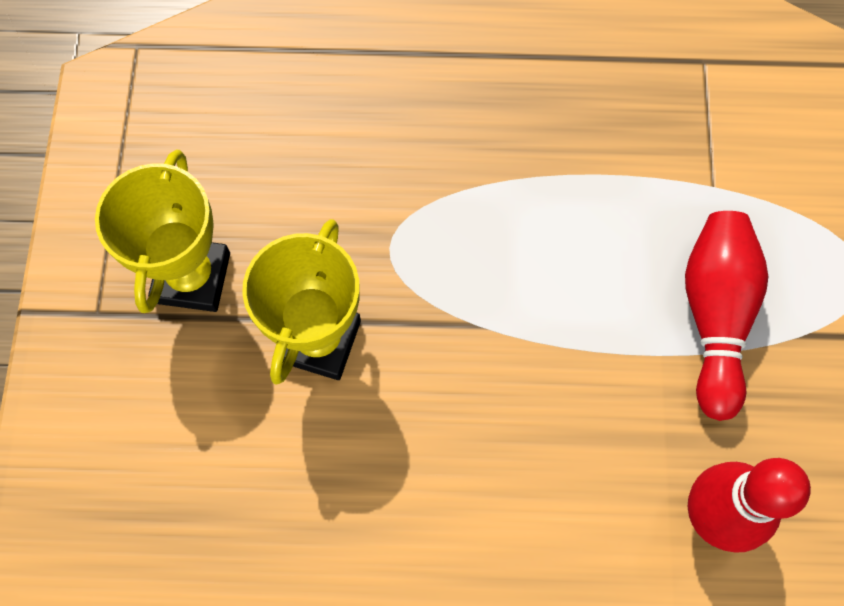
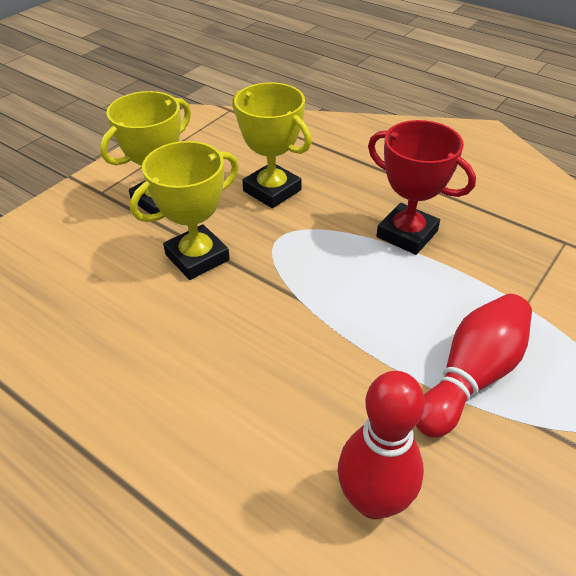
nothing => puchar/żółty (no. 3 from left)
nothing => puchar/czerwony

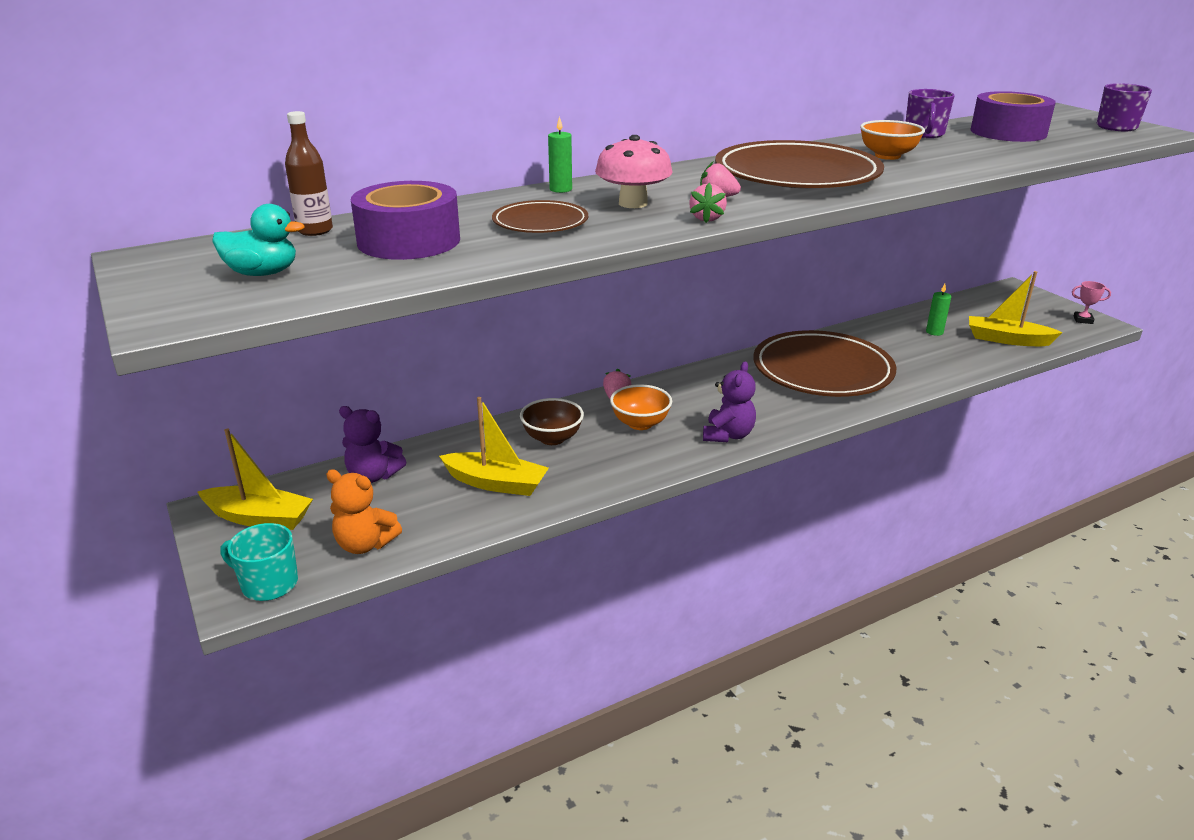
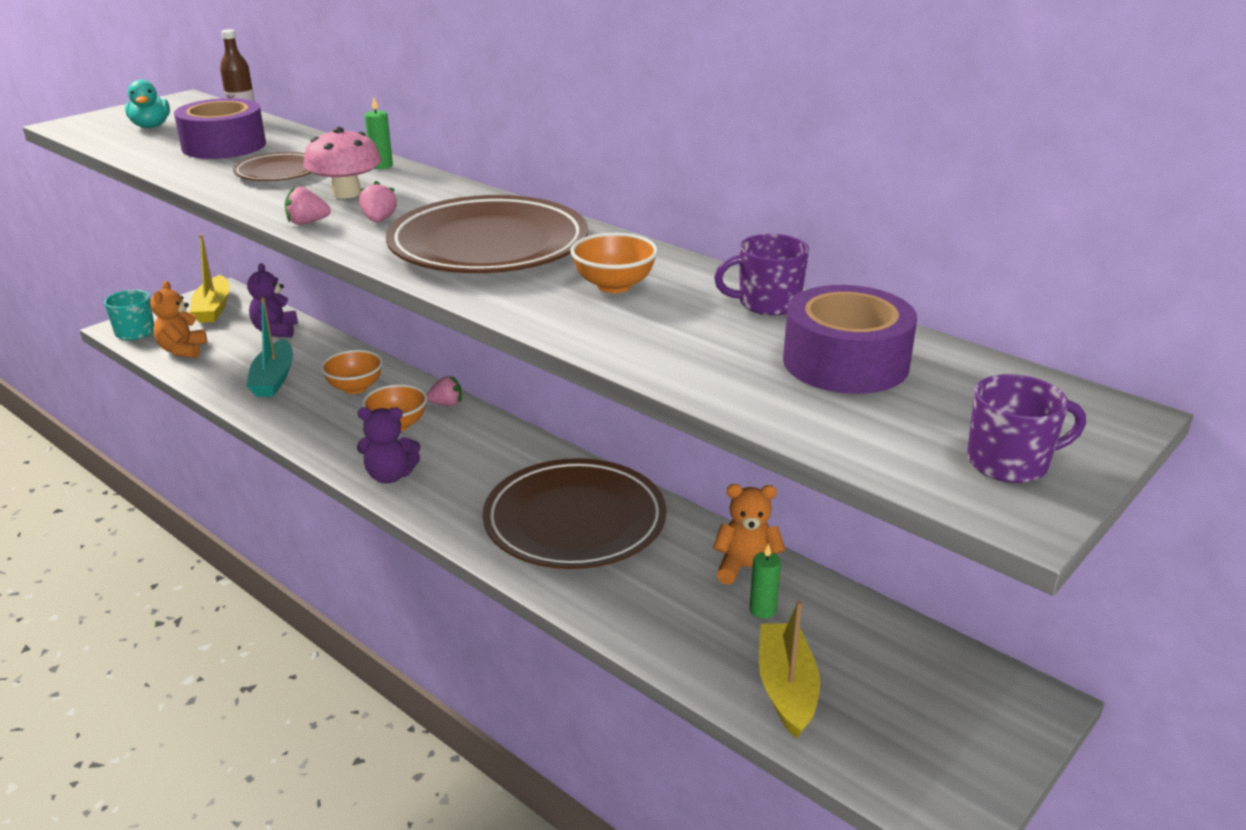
łódka/żółty (no. 2 from left) => łódka/turkusowy
miska/brązowy => miska/pomarańczowy (no. 1 from left)
puchar/różowy => nothing
nothing => miś/pomarańczowy (no. 2 from left)

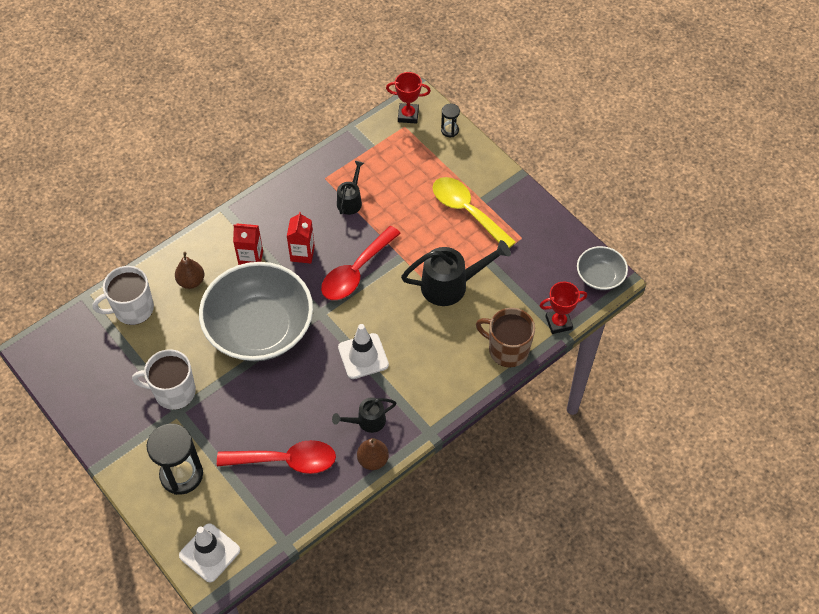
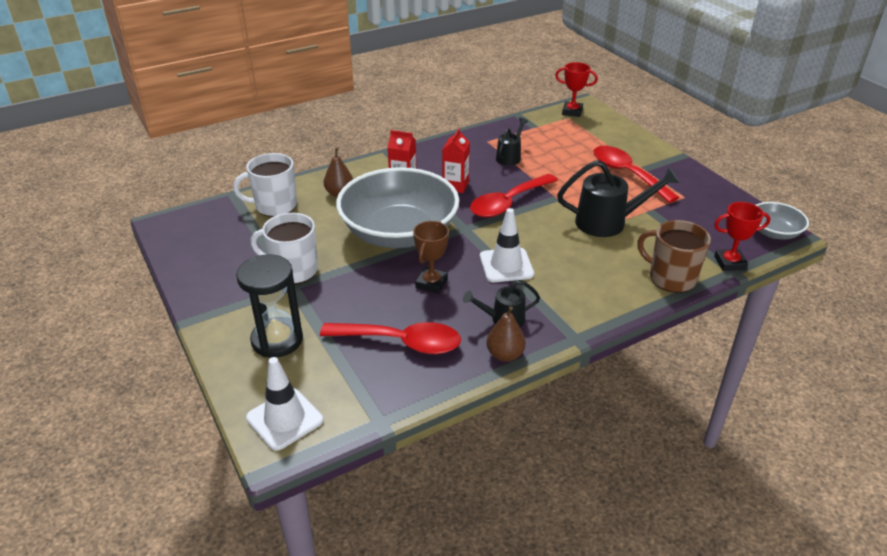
łyżka/żółty => łyżka/czerwony (no. 3 from left)
klepsydra/czarny (no. 2 from left) => nothing
nothing => puchar/brązowy

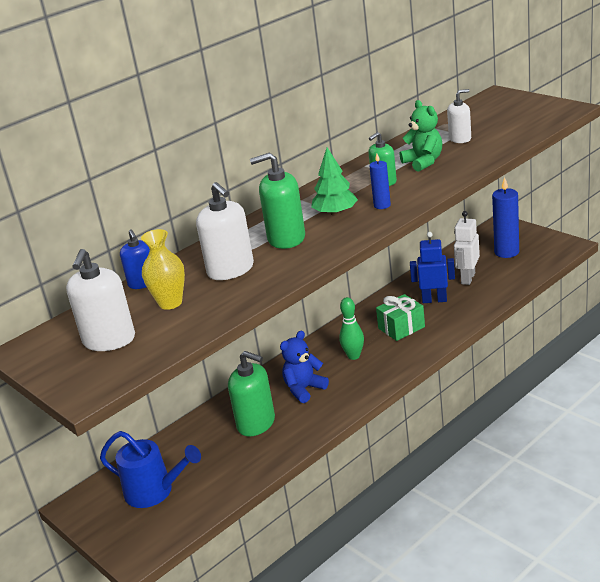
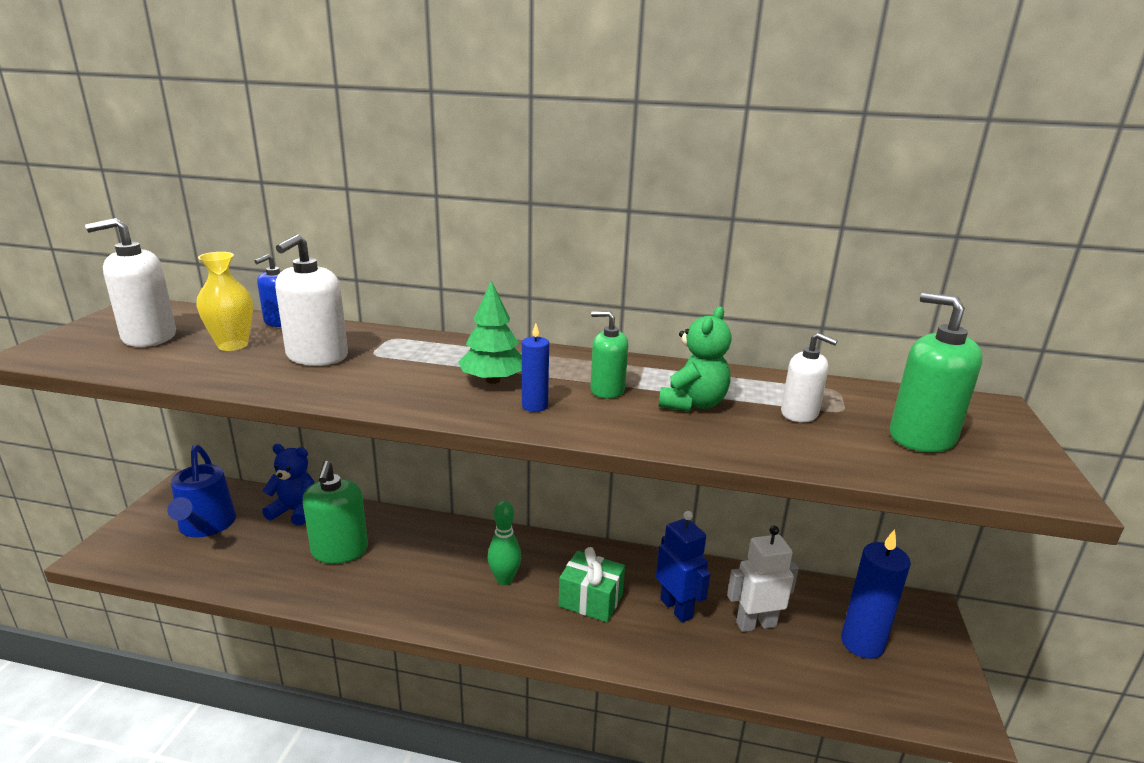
dozownik mydła/zielony (no. 2 from left in the first image) => dozownik mydła/zielony (no. 3 from left), shifted
miś/niebieski, shifted

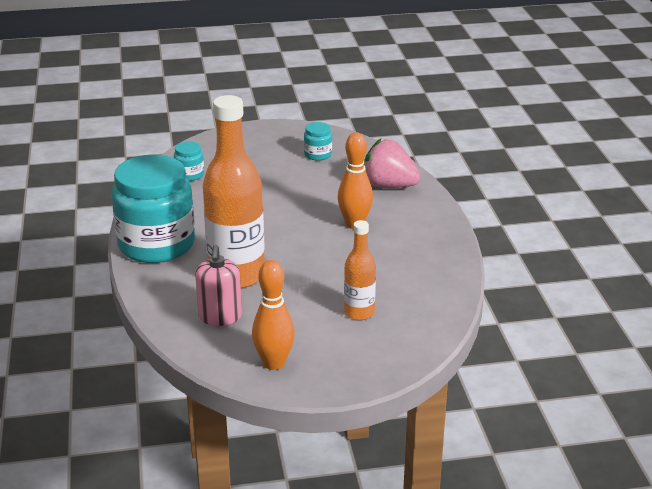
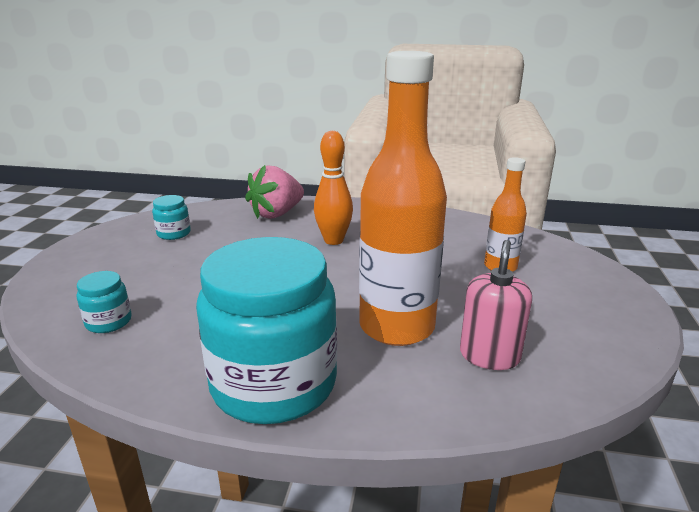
dozownik mydła/różowy, 90 degrees counterclockwise
kręgiel/pomarańczowy (no. 1 from left) => nothing

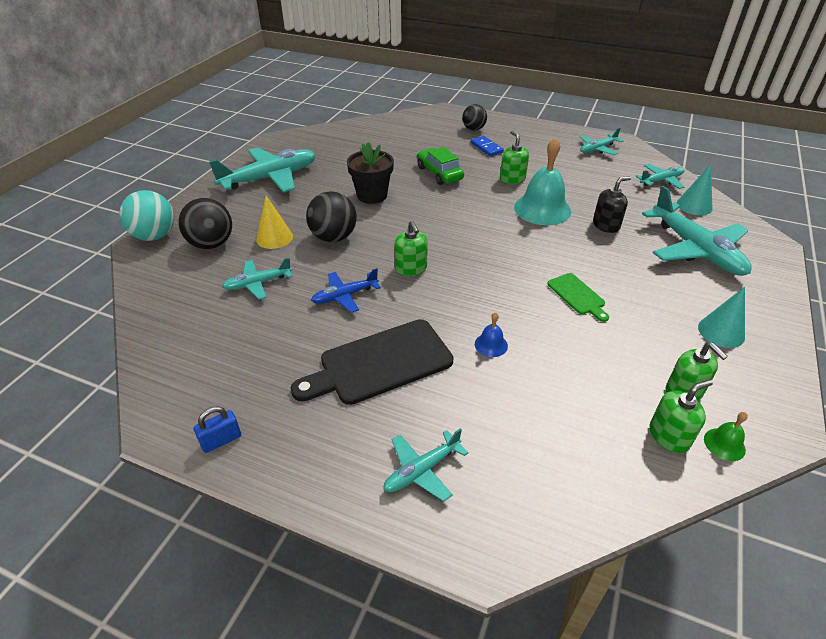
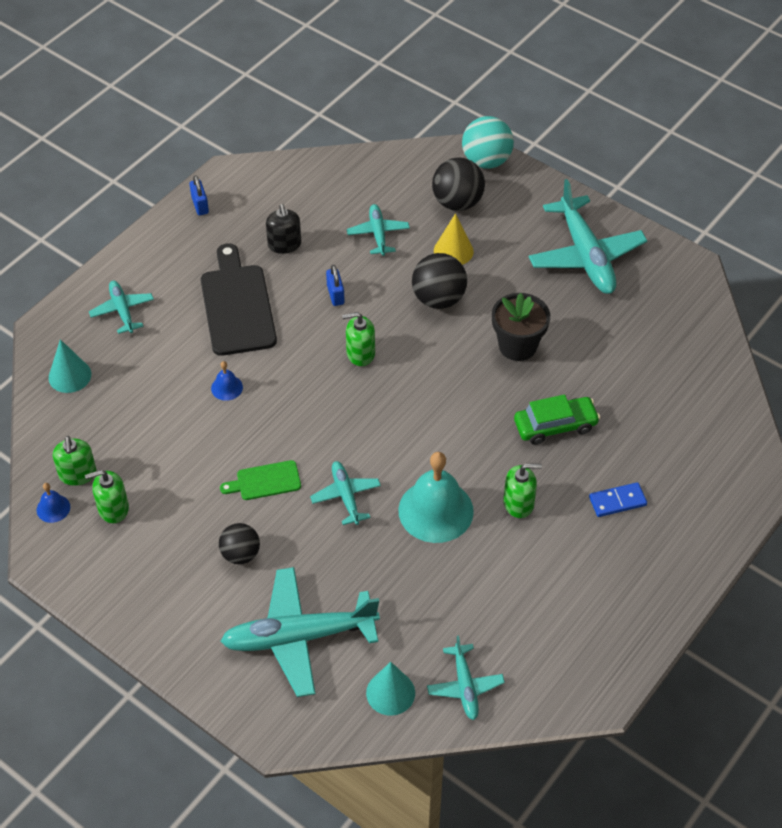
samolot/niebieski => kłódka/niebieski (no. 2 from left)
piłka/czarny (no. 3 from left in the first image) => piłka/czarny (no. 1 from left), shifted
samolot/turkusowy (no. 4 from left in the first image) => samolot/turkusowy (no. 3 from left), shifted
dozownik mydła/czarny, shifted
stożek/turkusowy (no. 2 from left in the first image) => stożek/turkusowy (no. 1 from left), shifted
dzwonek/zielony => dzwonek/niebieski (no. 1 from left)

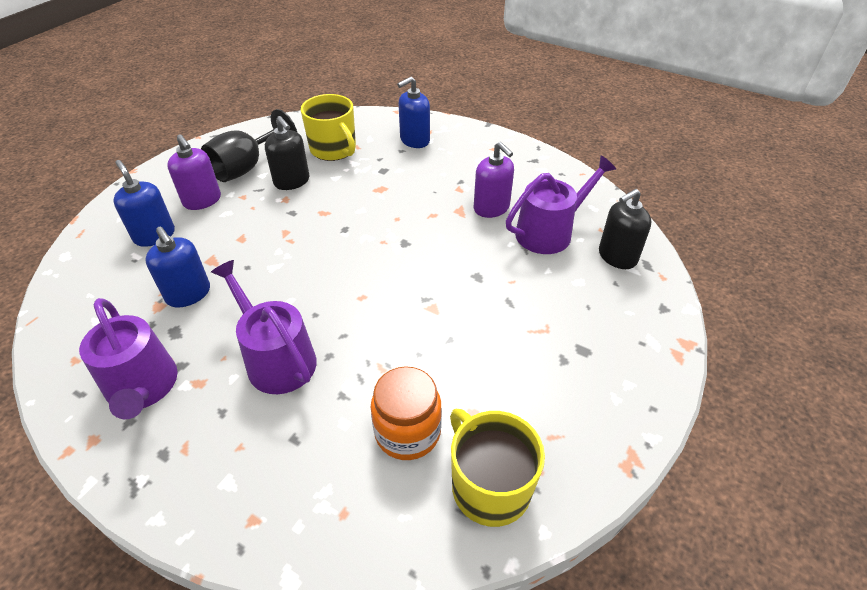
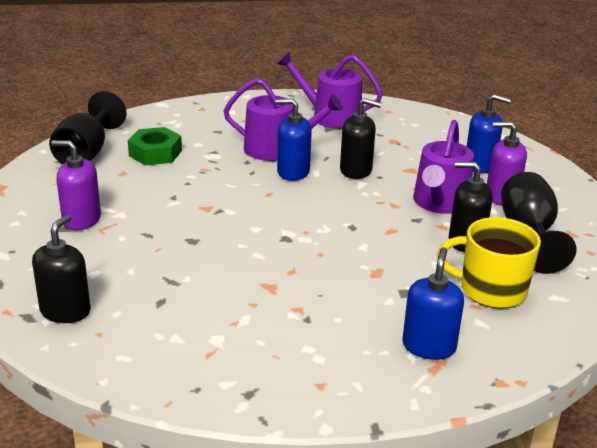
dozownik mydła/niebieski (no. 2 from left in the first image) => dozownik mydła/niebieski (no. 1 from left), shifted
słoik/pomarańczowy => nakrętka/zielony
kubek/żółty (no. 2 from left) => kielich/czarny (no. 1 from left)
dozownik mydła/fioletowy (no. 2 from left in the first image) => dozownik mydła/fioletowy (no. 1 from left), shifted
konewka/fioletowy (no. 3 from left), shifted
nothing => dozownik mydła/czarny (no. 2 from left)

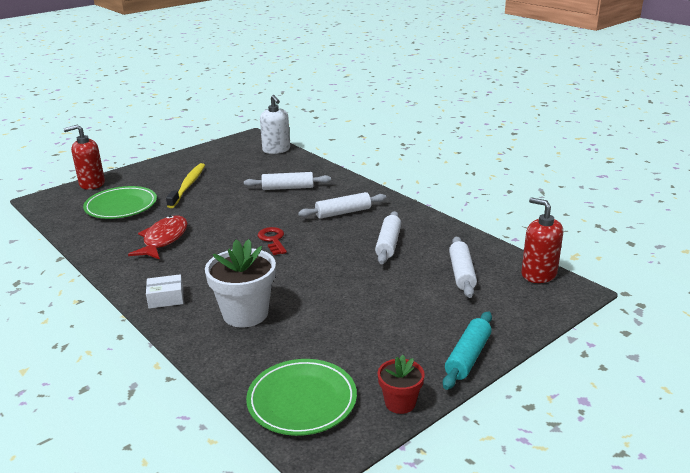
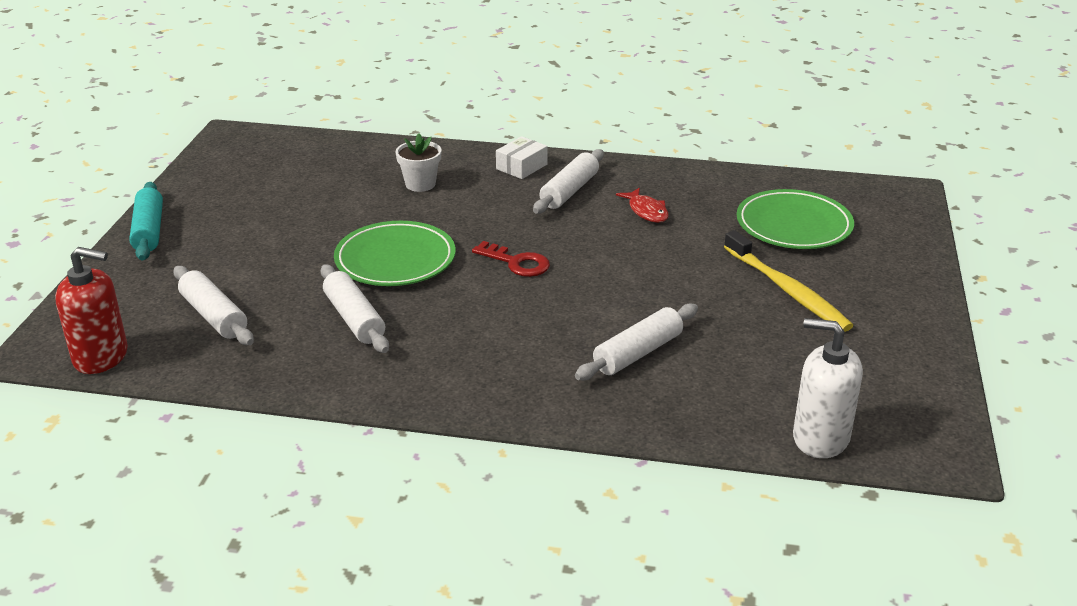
dozownik mydła/czerwony (no. 1 from left) => nothing
ryba/czerwony, x0.59
doniczka/biały, x0.56
talerz/zielony (no. 2 from left in the first image) => talerz/zielony (no. 1 from left), shifted
wałek do ciasta/biały (no. 2 from left in the first image) => wałek do ciasta/biały (no. 3 from left), shifted
doniczka/czerwony => nothing

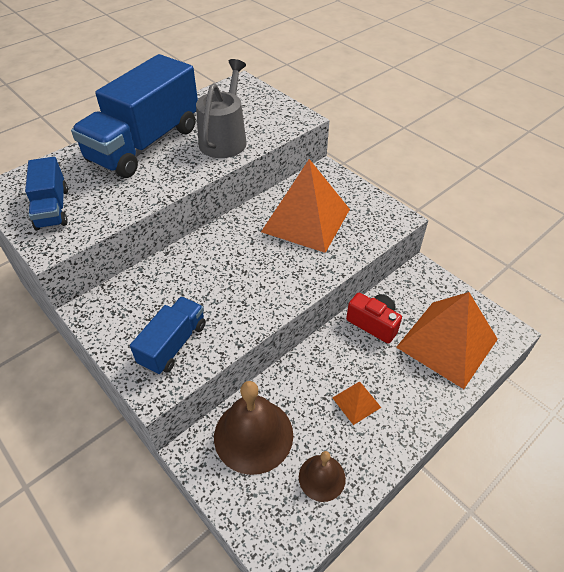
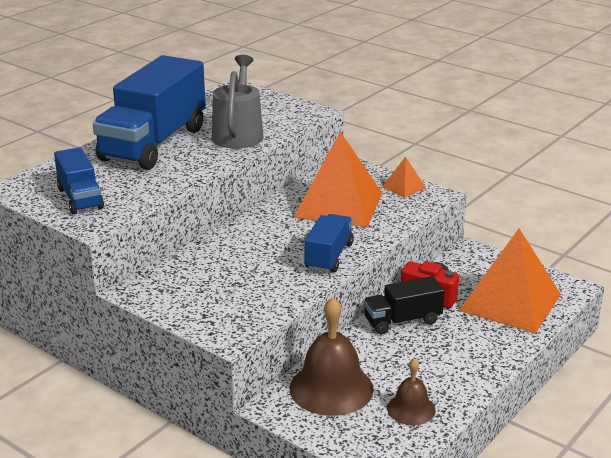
ciężarówka/niebieski (no. 3 from left), shifted
piramida/pomarańczowy (no. 2 from left), shifted
nothing => ciężarówka/czarny

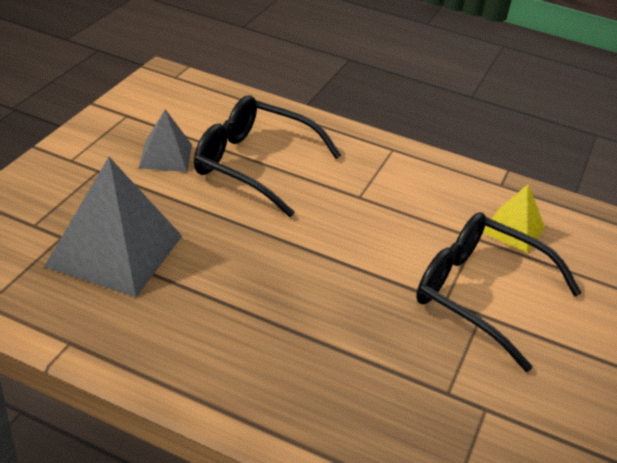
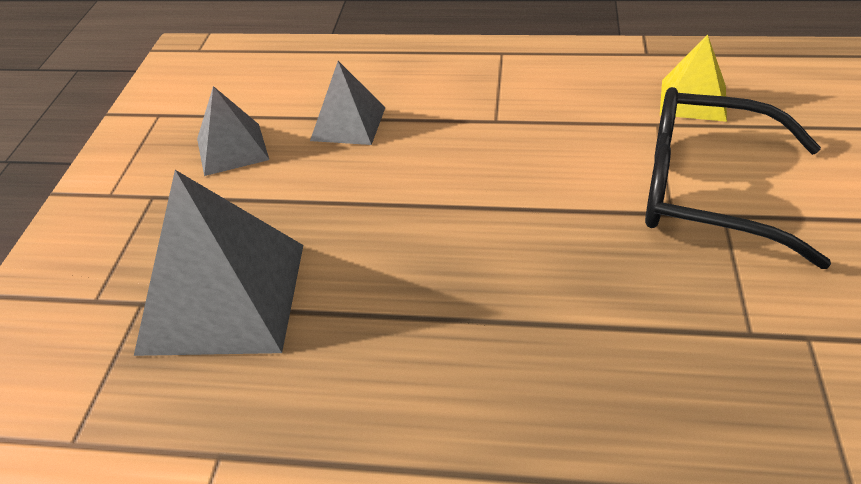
okulary/czarny (no. 1 from left) => piramida/szary (no. 3 from left)

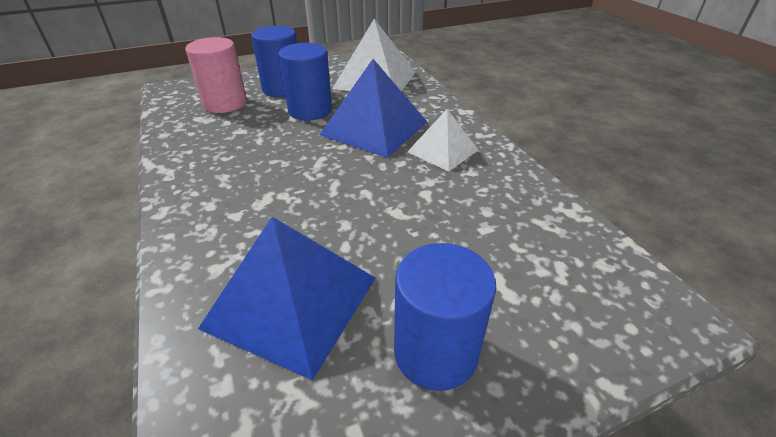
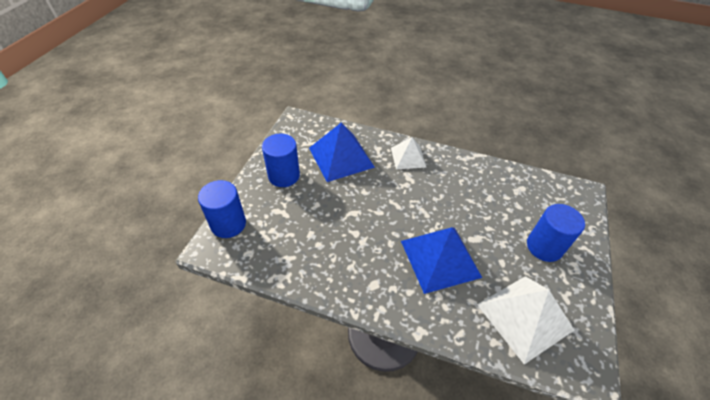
walec/różowy => nothing
walec/niebieski (no. 2 from left in the first image) => walec/niebieski (no. 1 from left), shifted
piramida/biały (no. 2 from left in the first image) => piramida/biały (no. 1 from left), shifted

